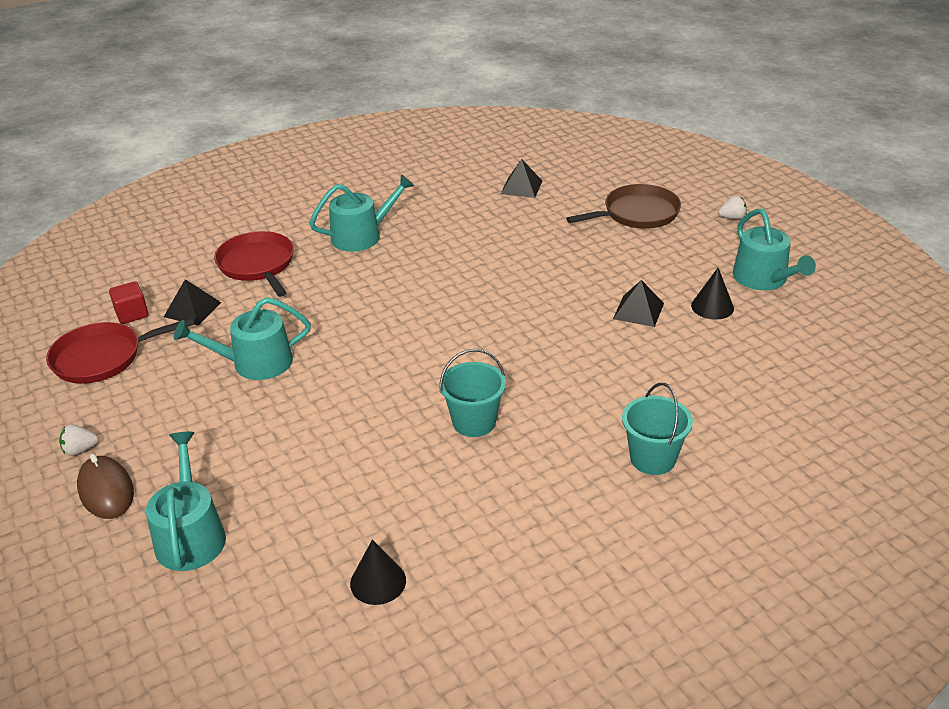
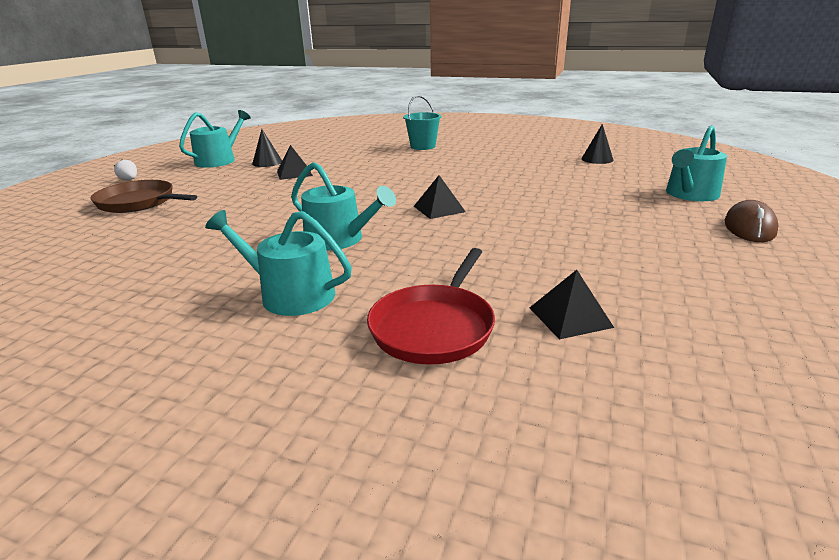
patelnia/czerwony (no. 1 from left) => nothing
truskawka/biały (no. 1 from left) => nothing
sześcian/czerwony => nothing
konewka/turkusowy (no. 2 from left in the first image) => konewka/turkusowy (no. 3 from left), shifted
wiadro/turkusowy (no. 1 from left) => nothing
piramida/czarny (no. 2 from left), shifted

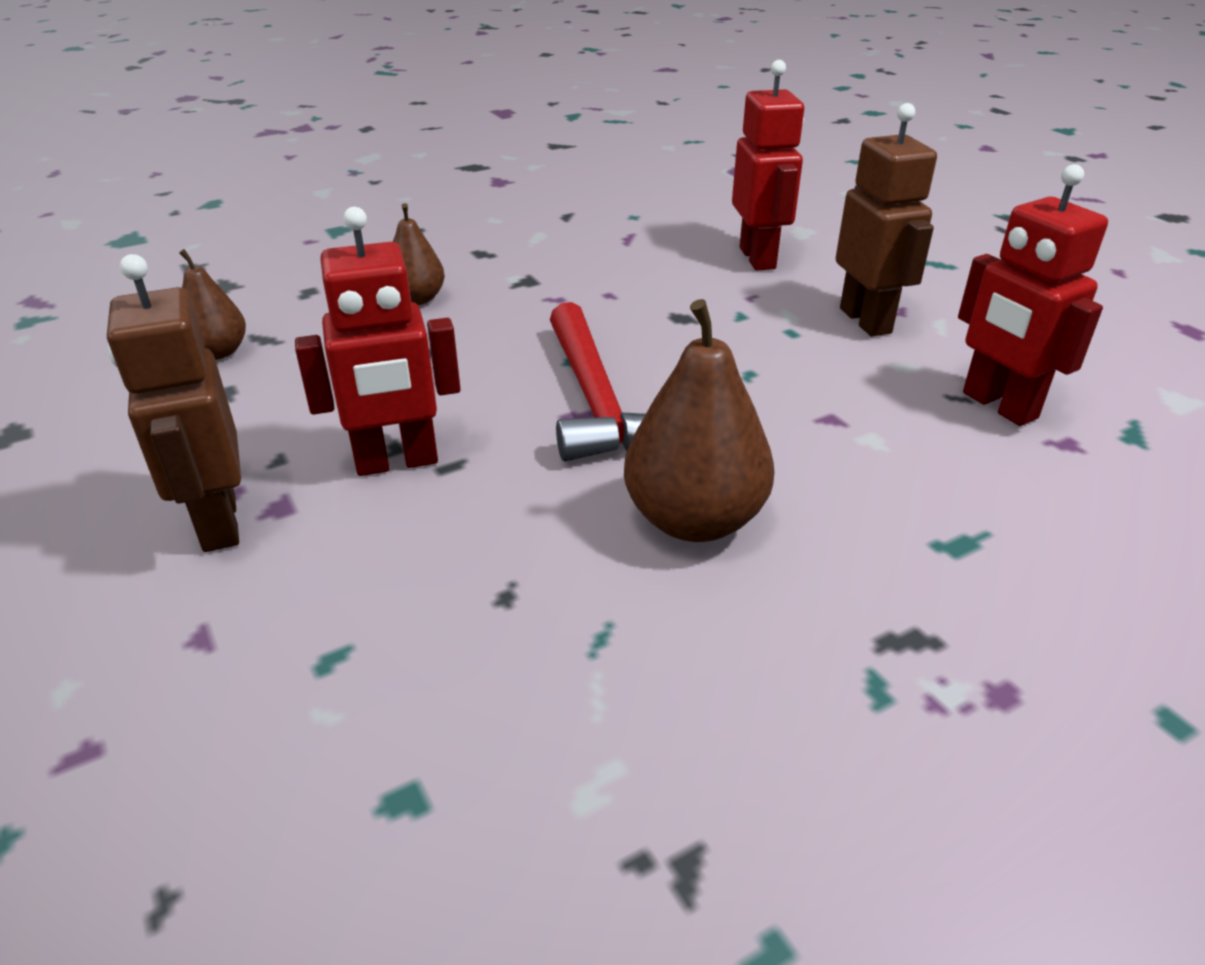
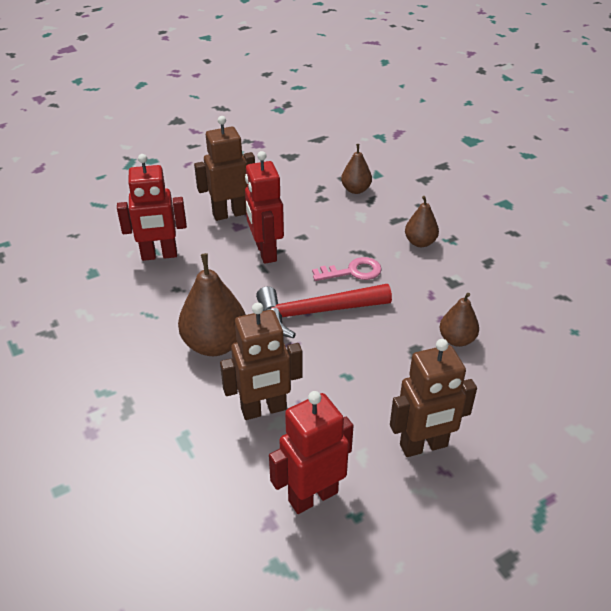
robot/czerwony (no. 2 from left in the first image) => robot/czerwony (no. 1 from left), shifted
nothing => robot/brązowy (no. 2 from left)
nothing => klucz/różowy
nothing => gruszka/brązowy (no. 4 from left)

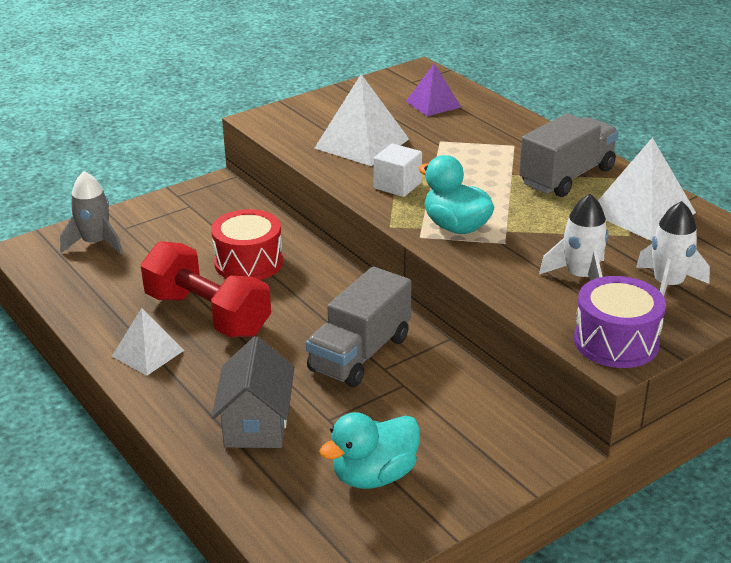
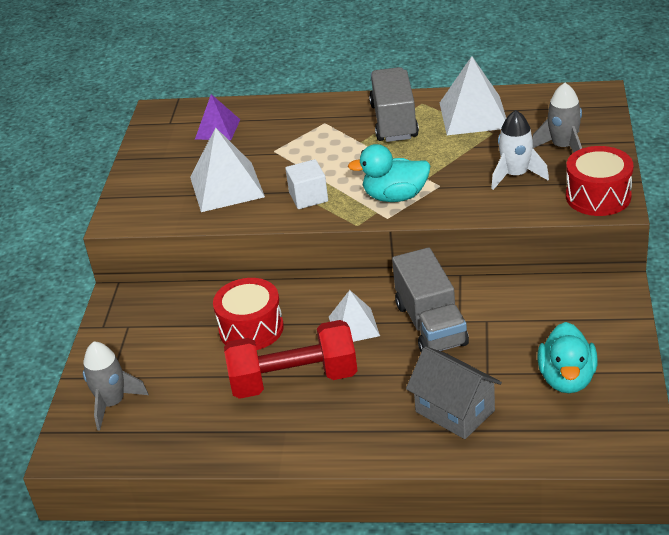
piramida/biały (no. 1 from left in the first image) => piramida/biały (no. 2 from left), shifted
bęben/fioletowy => bęben/czerwony (no. 2 from left)
rakieta/biały (no. 2 from left) => rakieta/szary (no. 2 from left)

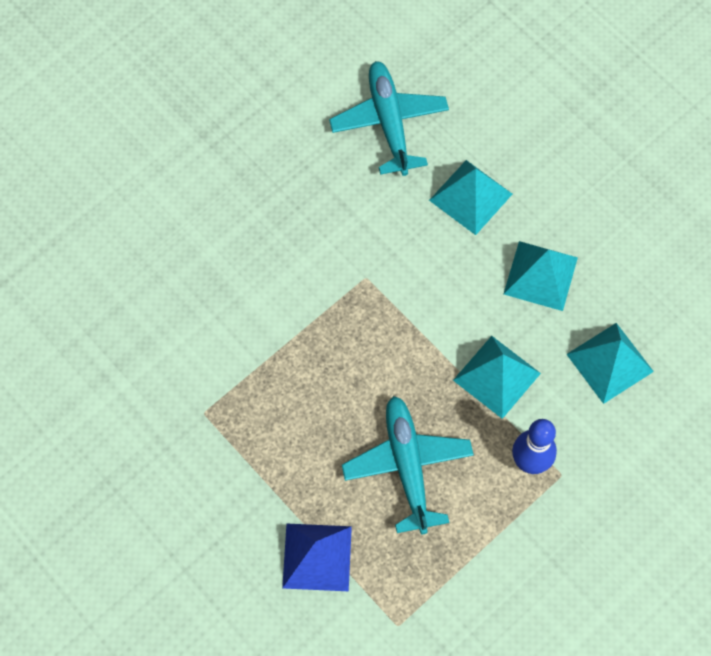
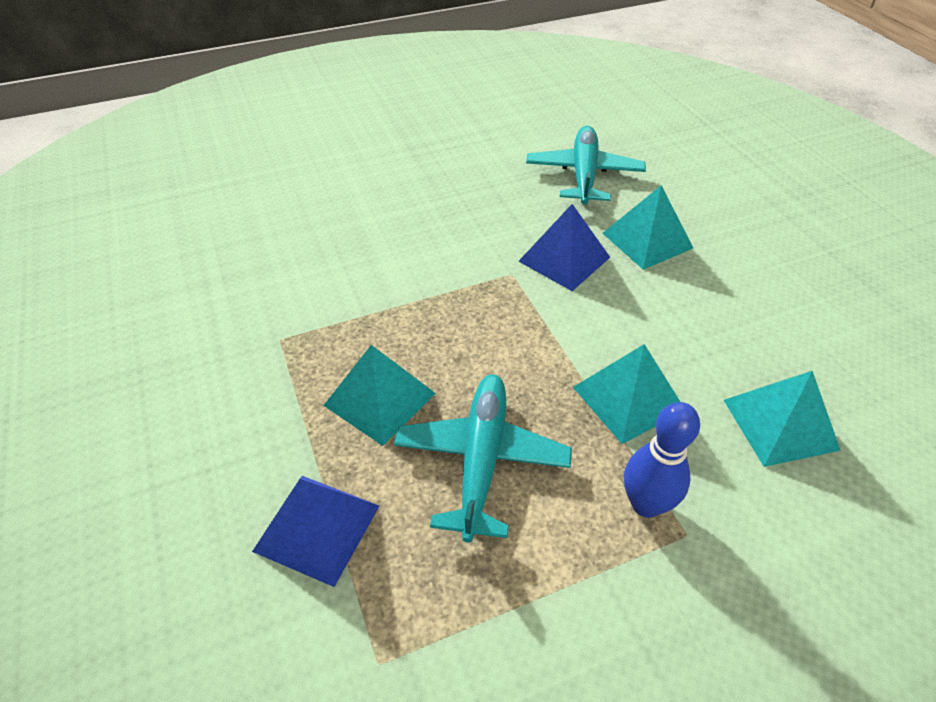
piramida/turkusowy (no. 3 from left in the first image) => piramida/turkusowy (no. 1 from left), shifted
nothing => piramida/niebieski (no. 2 from left)

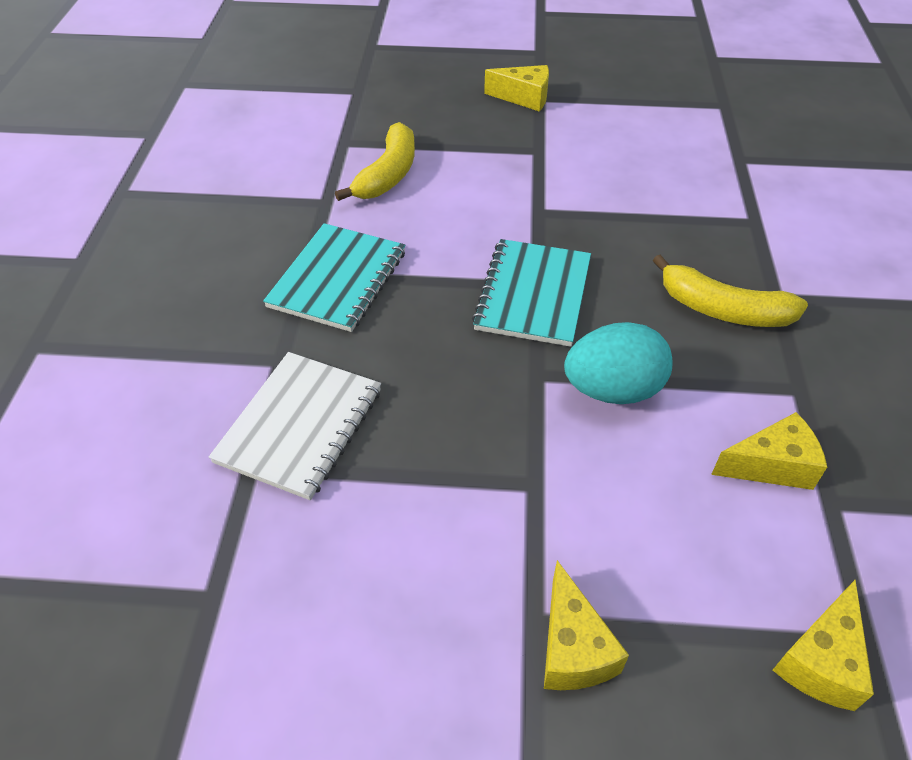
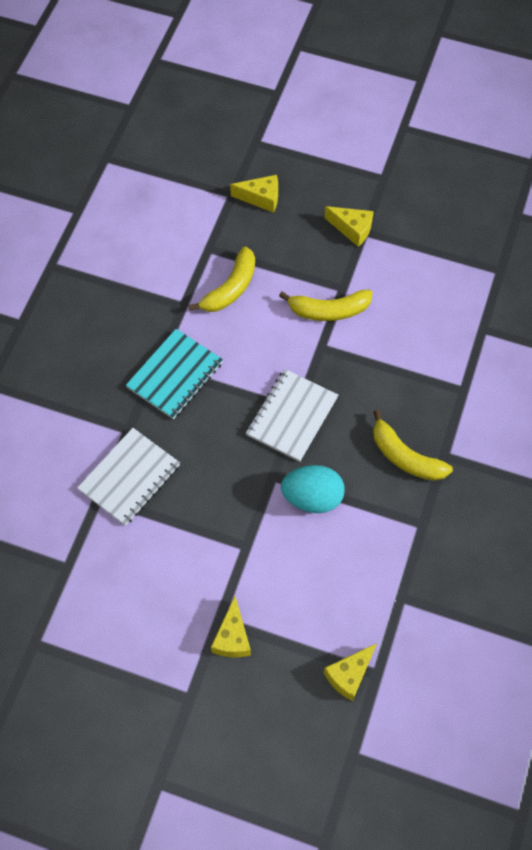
zeszyt/turkusowy (no. 2 from left) => zeszyt/biały (no. 2 from left)
ser/żółty (no. 3 from left in the first image) => ser/żółty (no. 2 from left), shifted
nothing => banan/żółty (no. 2 from left)

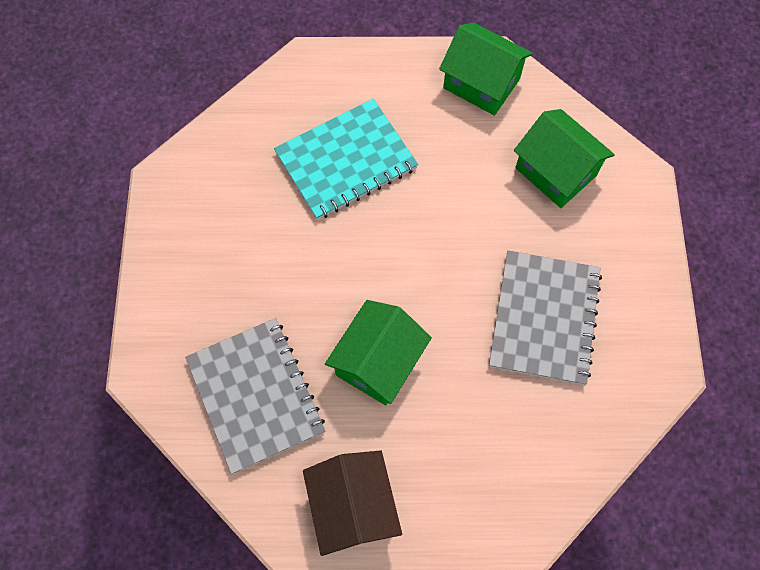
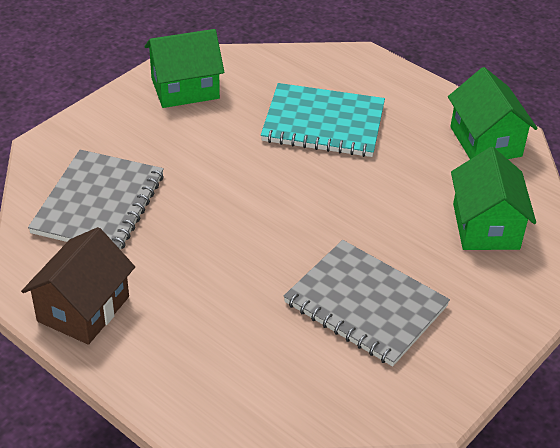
domek/zielony (no. 1 from left), shifted
zeszyt/szary (no. 2 from left), 75 degrees clockwise

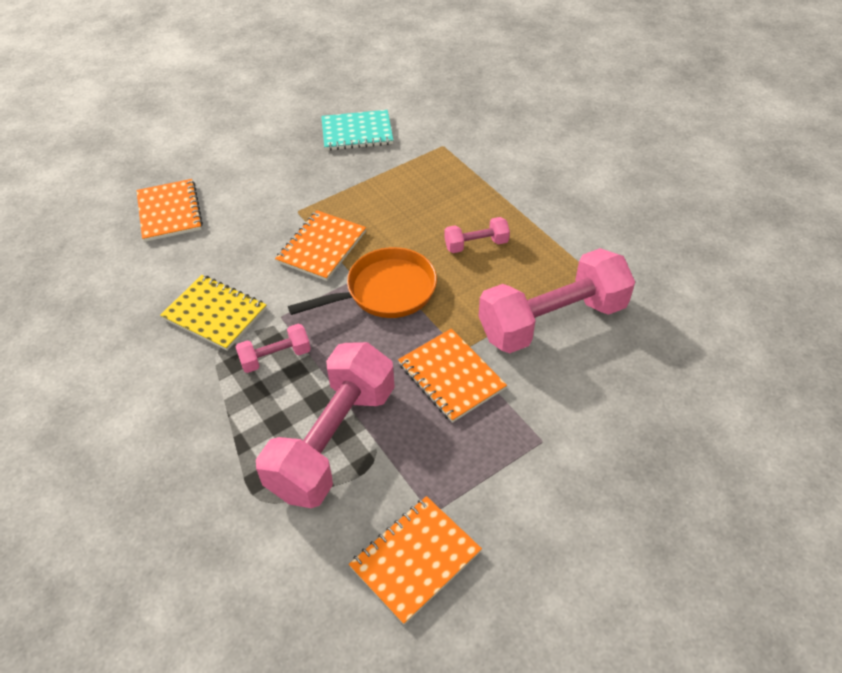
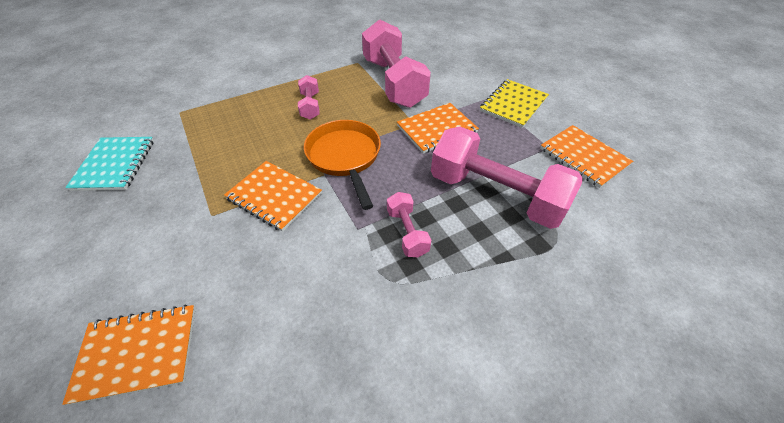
zeszyt/żółty, shifted

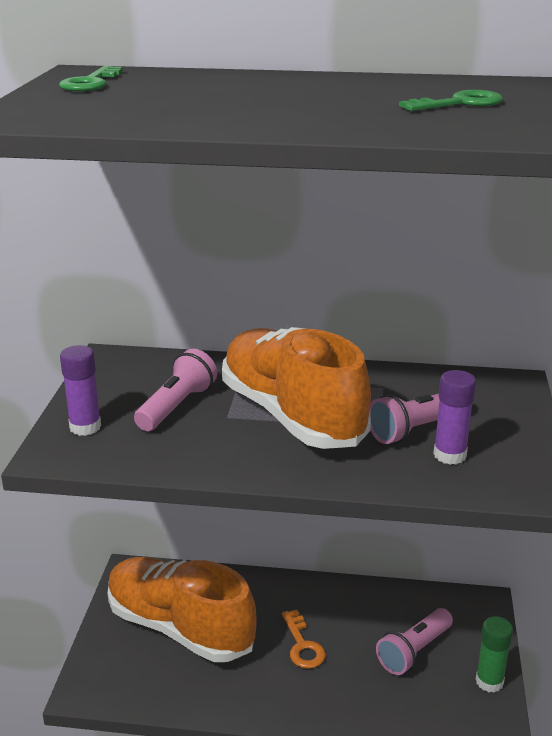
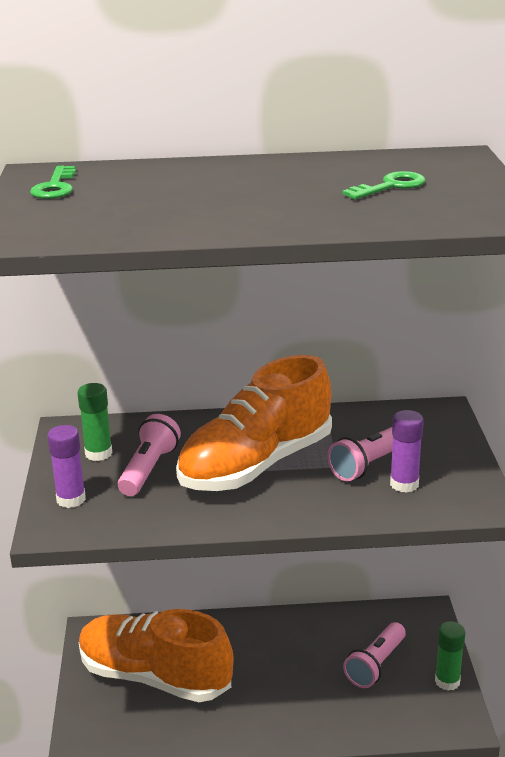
but/pomarańczowy (no. 2 from left), 90 degrees counterclockwise
klucz/pomarańczowy => nothing
nothing => klej w sztyfcie/zielony (no. 1 from left)

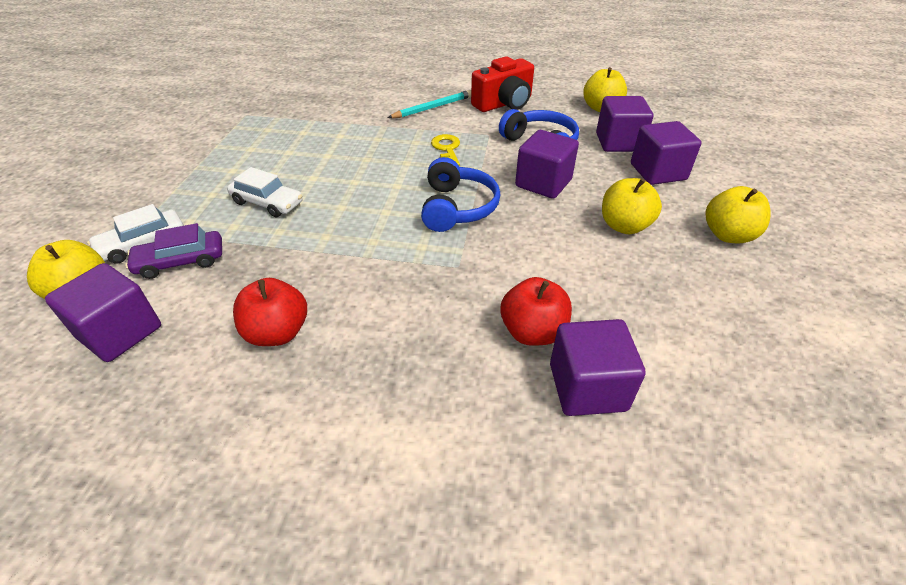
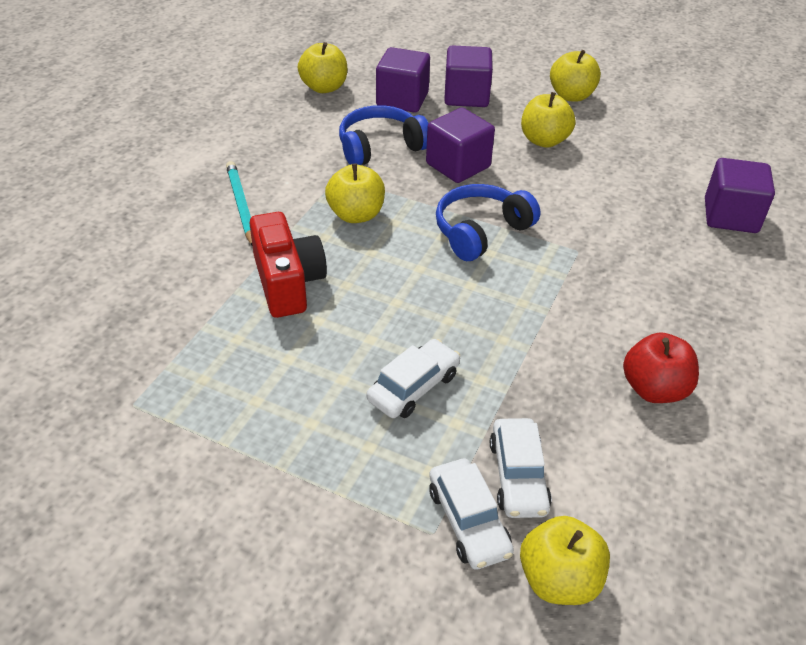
sześcian/fioletowy (no. 1 from left) => nothing
samochód/fioletowy => samochód/biały (no. 3 from left)
słuchawki/niebieski (no. 1 from left in the first image) => słuchawki/niebieski (no. 2 from left), 60 degrees counterclockwise
klucz/żółty => jabłko/żółty (no. 2 from left)
aparat fotograficzny/czerwony, shifted
jabłko/czerwony (no. 2 from left) => nothing

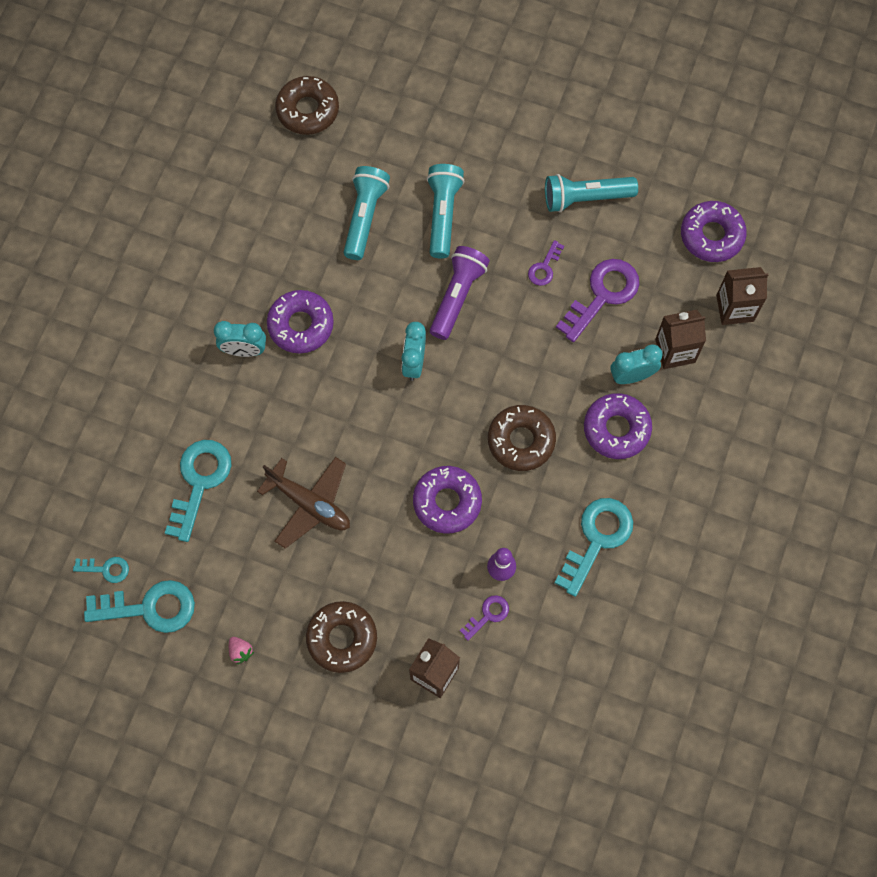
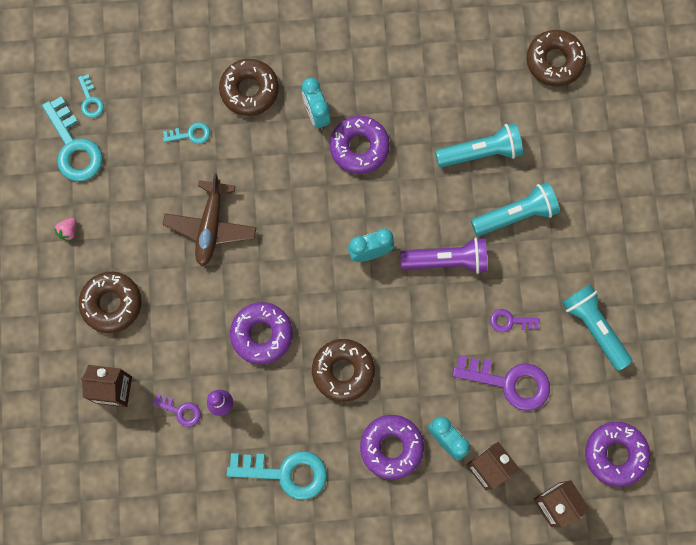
klucz/turkusowy (no. 3 from left), x0.51
nothing => donut/brązowy (no. 2 from left)

